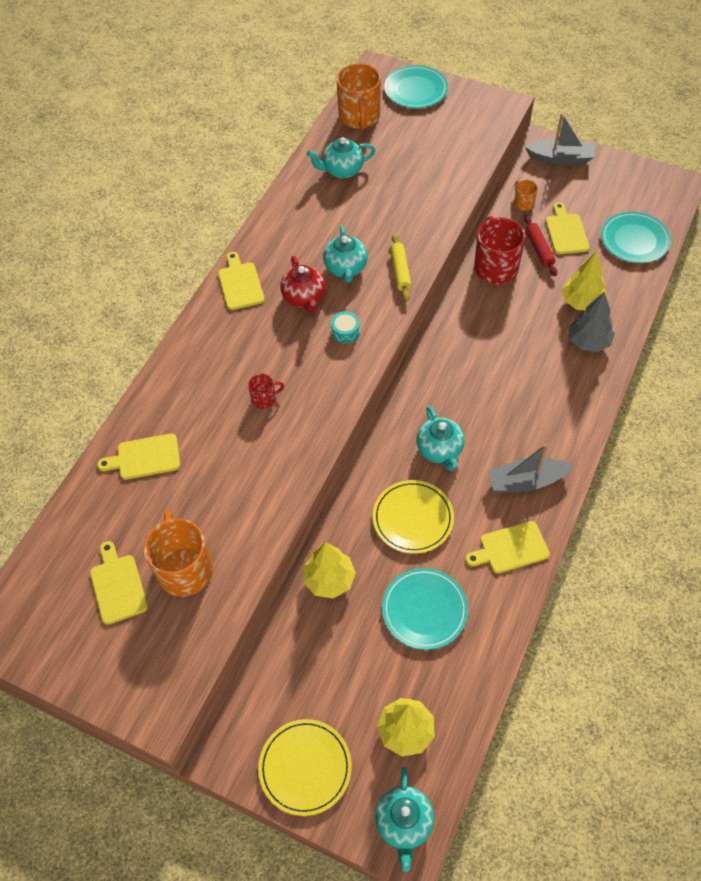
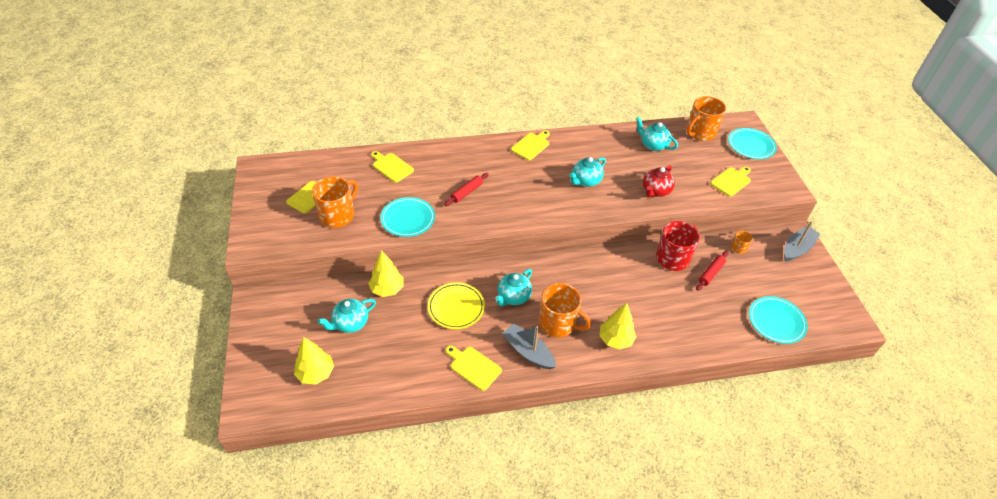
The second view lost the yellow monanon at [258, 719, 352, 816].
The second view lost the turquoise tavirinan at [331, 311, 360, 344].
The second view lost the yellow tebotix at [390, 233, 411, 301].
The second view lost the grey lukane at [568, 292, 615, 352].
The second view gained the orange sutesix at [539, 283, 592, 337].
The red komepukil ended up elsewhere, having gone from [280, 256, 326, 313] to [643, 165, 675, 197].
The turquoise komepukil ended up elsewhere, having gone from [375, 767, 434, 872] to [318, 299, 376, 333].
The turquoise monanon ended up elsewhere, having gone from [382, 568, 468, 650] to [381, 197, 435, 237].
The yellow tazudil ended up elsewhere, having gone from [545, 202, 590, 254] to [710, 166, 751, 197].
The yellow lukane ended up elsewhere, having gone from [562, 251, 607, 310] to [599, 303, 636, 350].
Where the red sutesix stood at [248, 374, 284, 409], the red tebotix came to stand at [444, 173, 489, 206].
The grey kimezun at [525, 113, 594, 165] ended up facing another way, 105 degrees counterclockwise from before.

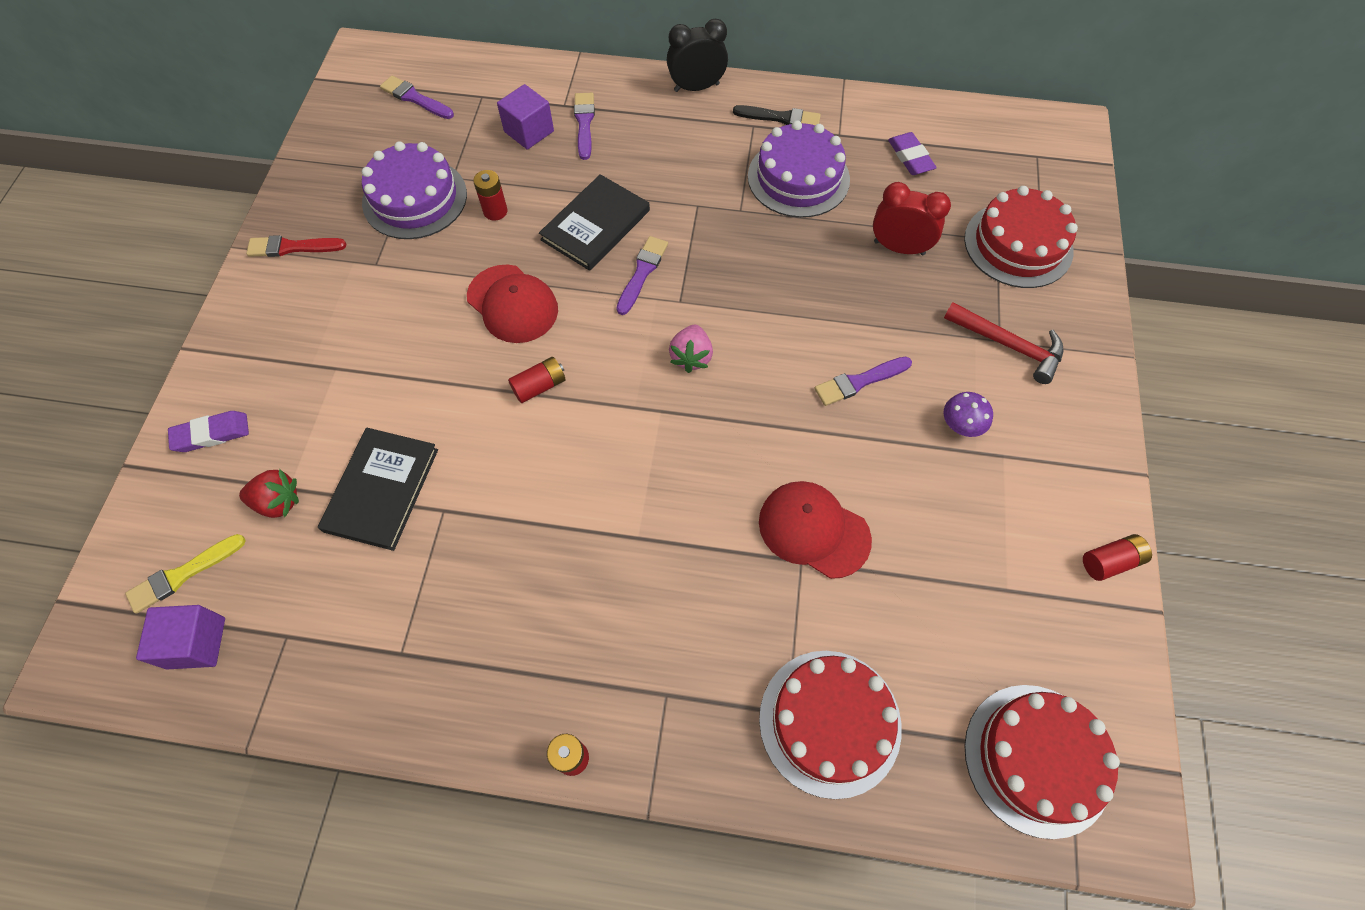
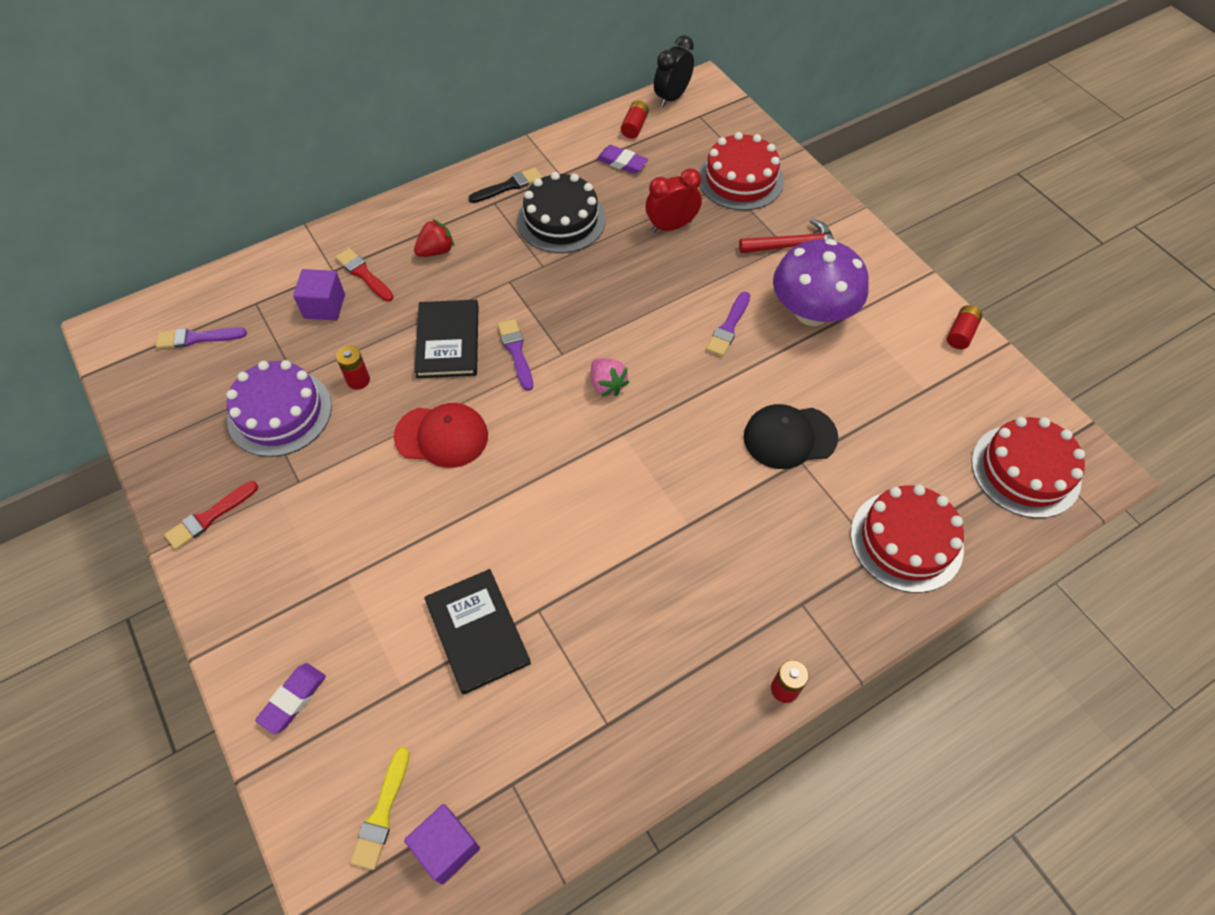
The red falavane ended up elsewhere, having gone from [239, 469, 299, 518] to [414, 219, 454, 257].
The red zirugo ended up elsewhere, having gone from [508, 357, 565, 403] to [621, 101, 649, 139].
The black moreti ended up elsewhere, having gone from [667, 19, 728, 92] to [654, 35, 694, 107].
What was the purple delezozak at [574, 93, 595, 160] turned into the red delezozak at [335, 248, 394, 302].
What was the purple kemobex at [748, 120, 850, 218] turned into the black kemobex at [517, 172, 606, 253].
What was the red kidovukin at [759, 481, 872, 579] turned into the black kidovukin at [744, 404, 838, 469].
The size of the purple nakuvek at [944, 392, 993, 437] changed by a factor of 2.43.

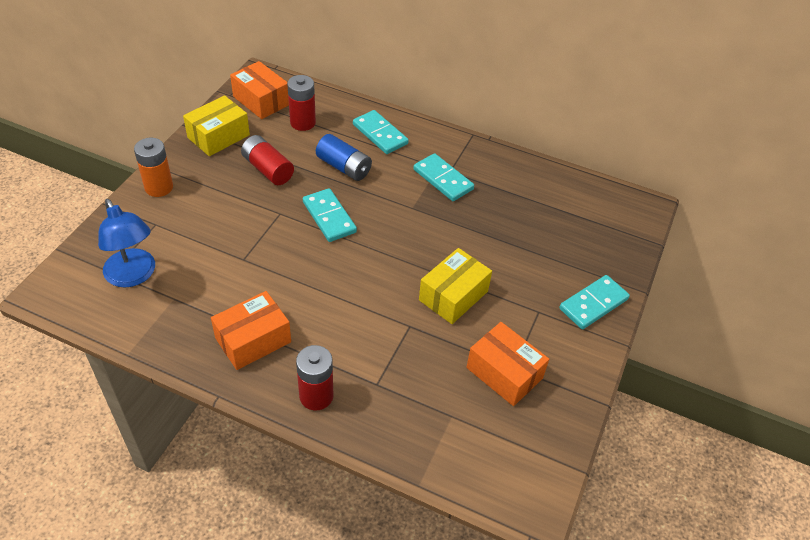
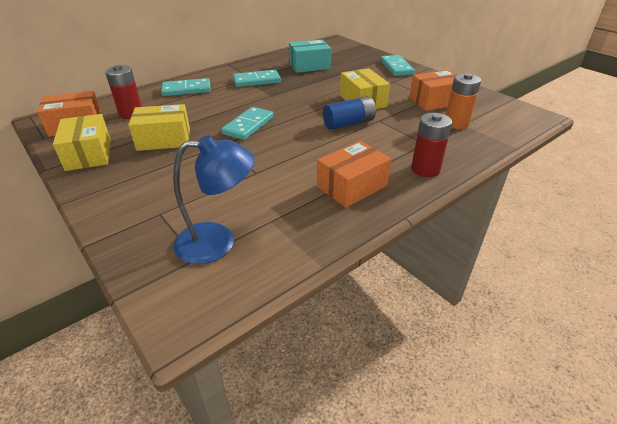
The second view gained the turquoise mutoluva at [289, 40, 331, 73].
The orange zirugo ended up elsewhere, having gone from [134, 138, 173, 197] to [446, 73, 481, 129].
The blue zirugo ended up elsewhere, having gone from [316, 134, 372, 181] to [323, 96, 376, 130].
Where the red zirugo stood at [241, 135, 294, 185], the yellow mutoluva came to stand at [128, 104, 190, 151].
The orange mutoluva at [211, 291, 291, 370] ended up facing another way, 60 degrees clockwise from before.
The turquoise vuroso at [303, 188, 357, 242] ended up facing another way, 60 degrees counterclockwise from before.

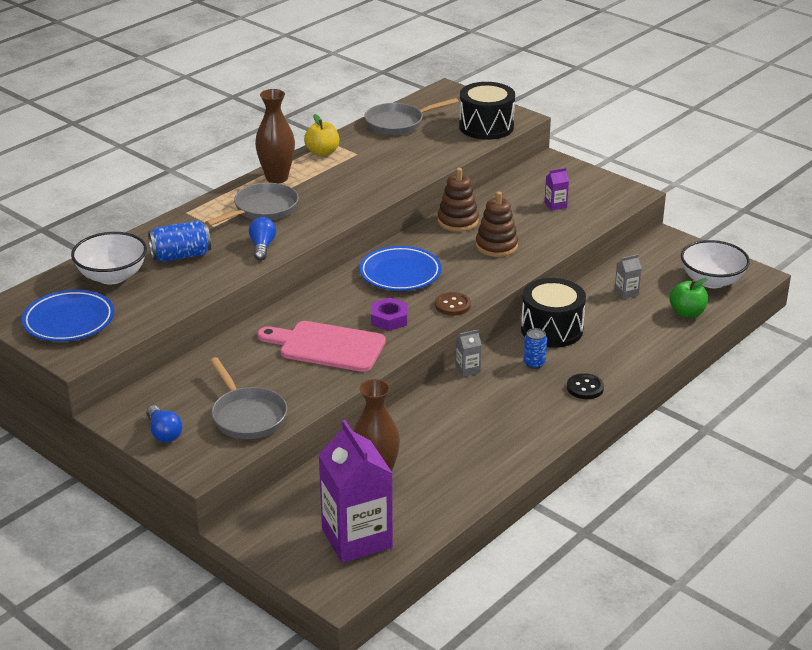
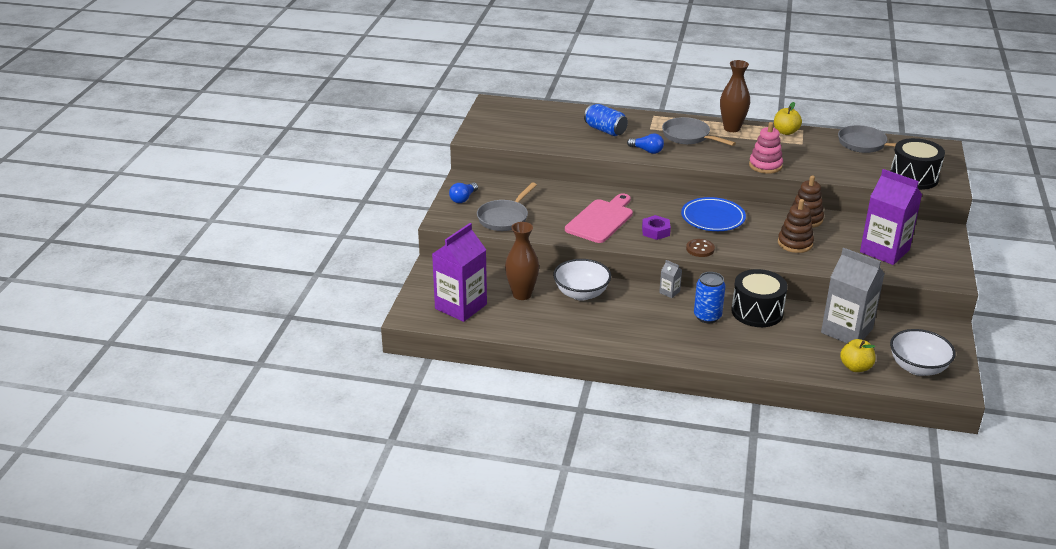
The second view lost the blue monanon at [22, 290, 114, 341].
The second view lost the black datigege at [567, 373, 604, 399].
The second view gained the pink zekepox at [749, 122, 783, 174].
The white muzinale ended up elsewhere, having gone from [71, 232, 147, 285] to [553, 259, 611, 301].
What was the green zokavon at [670, 278, 708, 318] turned into the yellow zokavon at [840, 339, 876, 372].
The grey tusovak at [205, 183, 299, 226] ended up facing another way, 150 degrees counterclockwise from before.
The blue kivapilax at [249, 217, 276, 261] ended up facing another way, 60 degrees clockwise from before.
The pink tazudil at [257, 321, 386, 372] ended up facing another way, 45 degrees clockwise from before.
The size of the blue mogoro at [524, 328, 547, 369] changed by a factor of 1.57.
The size of the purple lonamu at [545, 168, 569, 211] changed by a factor of 2.44.
The size of the grey lonamu at [615, 254, 642, 299] changed by a factor of 2.44.

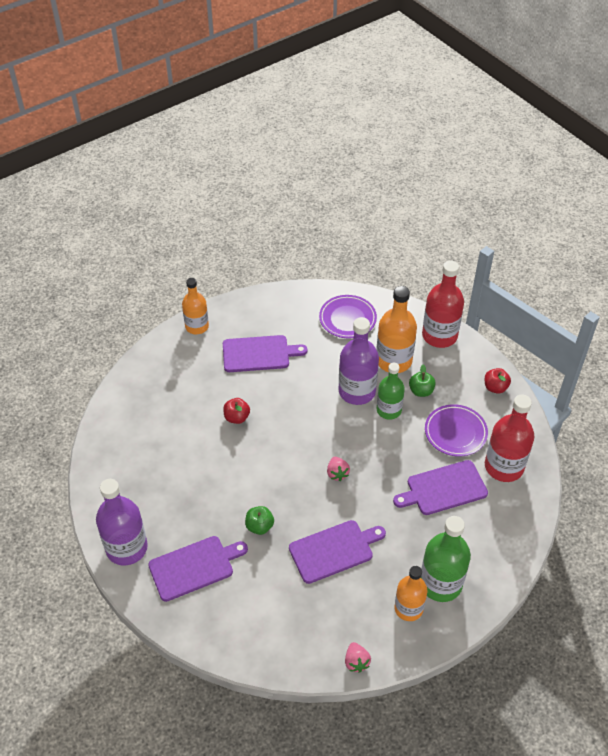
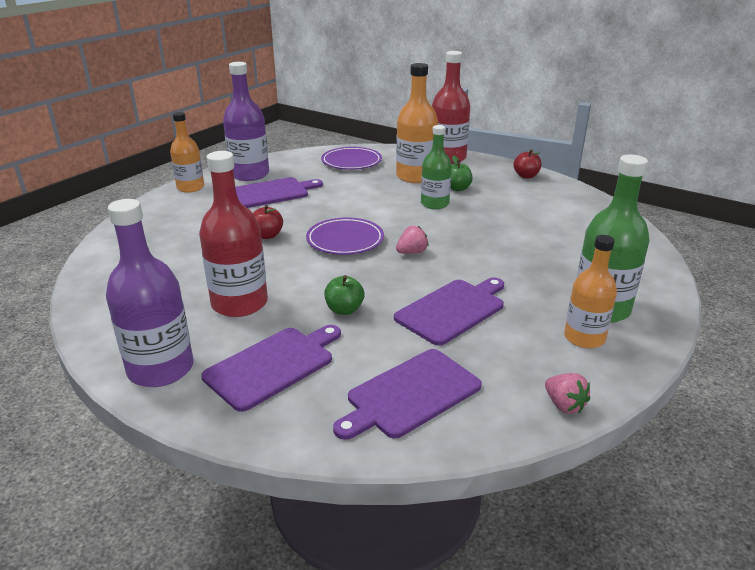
The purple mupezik ended up elsewhere, having gone from [339, 317, 379, 405] to [223, 62, 269, 181].
The purple tazudil ended up elsewhere, having gone from [393, 460, 488, 515] to [333, 349, 482, 440].
The purple monanon ended up elsewhere, having gone from [425, 404, 488, 457] to [306, 217, 384, 255].
The red mupezik ended up elsewhere, having gone from [485, 394, 535, 482] to [199, 151, 268, 317].
The pink falavane at [327, 457, 350, 481] ended up facing another way, 90 degrees counterclockwise from before.

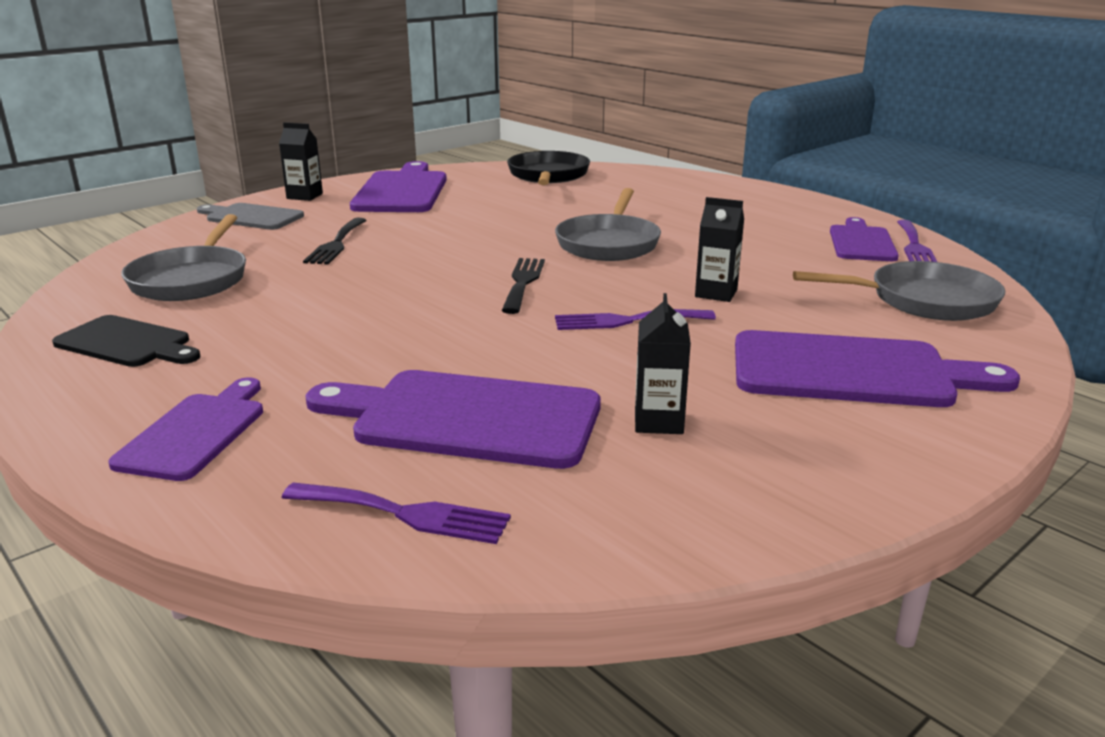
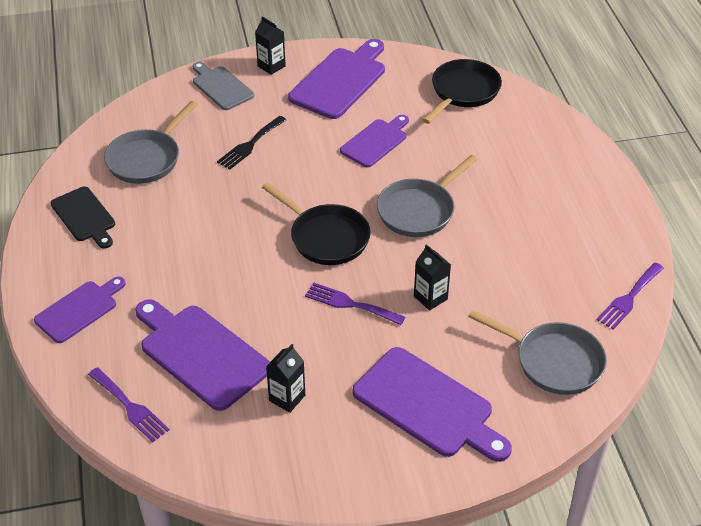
The purple tazudil ended up elsewhere, having gone from [830, 217, 899, 261] to [340, 115, 409, 167].
Where the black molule stood at [502, 258, 545, 314], the black tusovak came to stand at [262, 182, 371, 265].

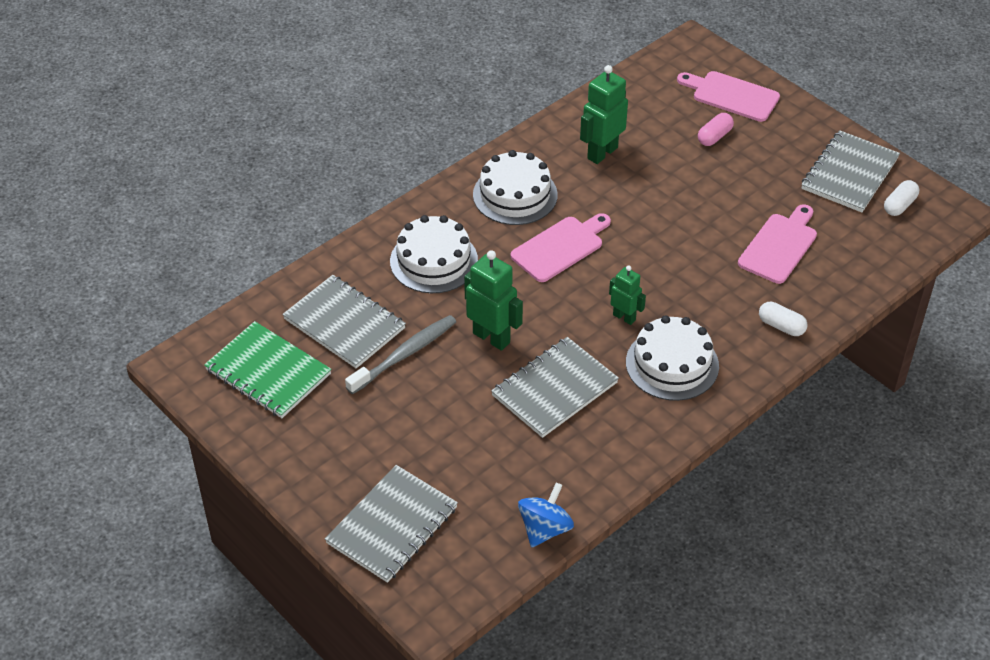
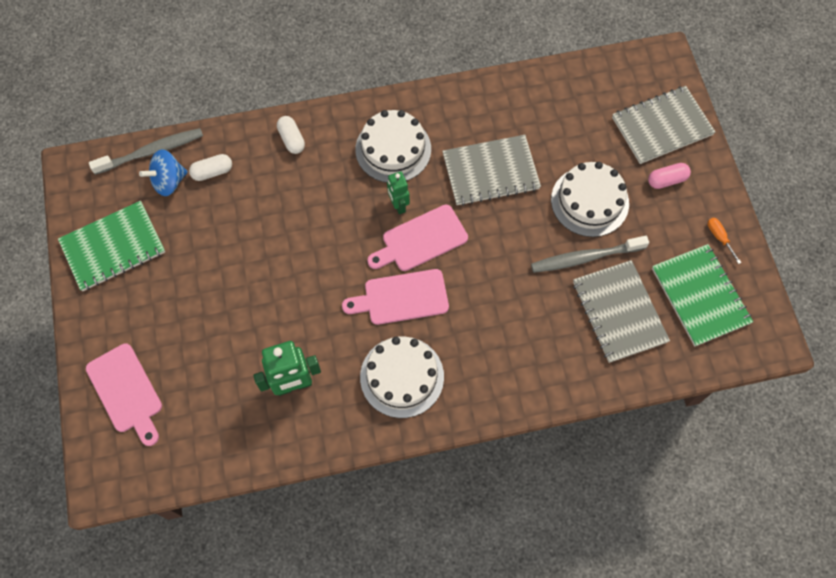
The second view lost the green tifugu at [464, 250, 523, 351].
The second view gained the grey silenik at [89, 128, 203, 175].
The second view gained the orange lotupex at [708, 218, 742, 264].
The white kemobex ended up elsewhere, having gone from [390, 215, 478, 293] to [551, 162, 629, 237].
The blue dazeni ended up elsewhere, having gone from [518, 483, 574, 547] to [139, 149, 188, 196].
The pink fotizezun ended up elsewhere, having gone from [698, 113, 734, 146] to [648, 163, 691, 189].
The pink tazudil ended up elsewhere, having gone from [738, 204, 817, 284] to [367, 204, 468, 271].
The white fotizezun ended up elsewhere, having gone from [884, 180, 919, 216] to [189, 154, 232, 181].
What was the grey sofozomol at [801, 130, 900, 212] turned into the green sofozomol at [58, 201, 165, 291].

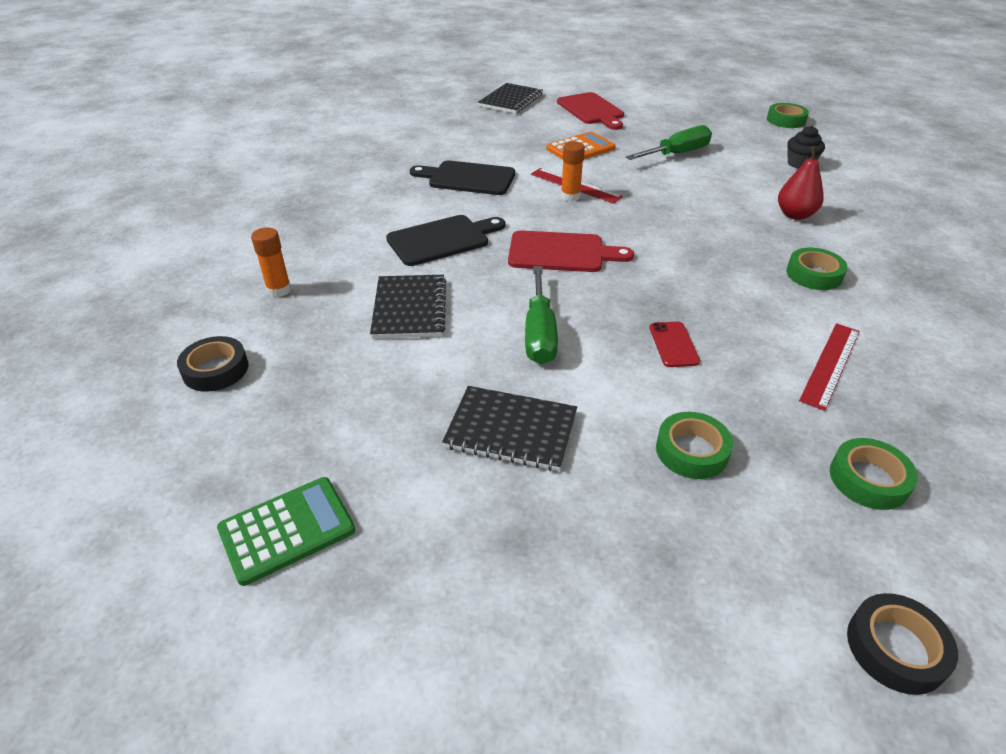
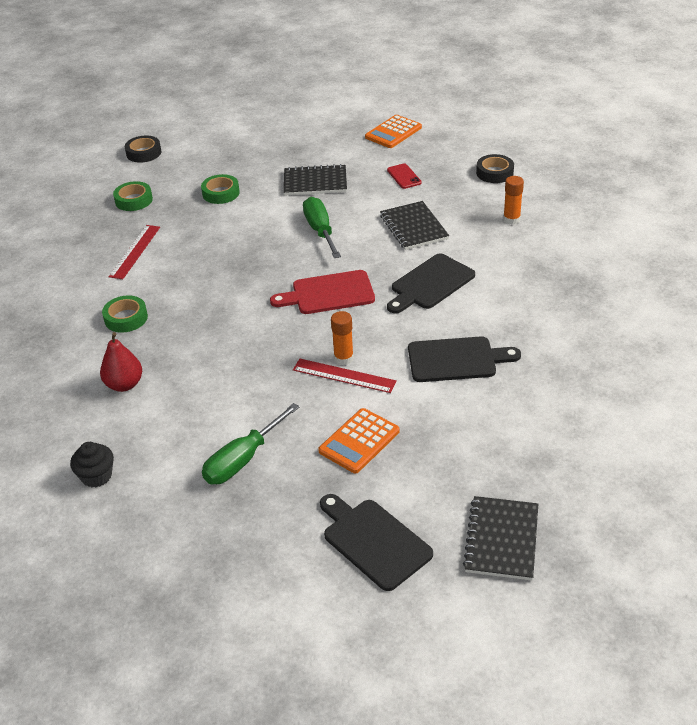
The second view lost the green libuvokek at [767, 103, 809, 128].
The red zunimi ended up elsewhere, having gone from [649, 321, 700, 367] to [387, 163, 422, 189].
What was the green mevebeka at [217, 477, 355, 586] turned into the orange mevebeka at [365, 115, 422, 148].
What was the red tazudil at [557, 92, 624, 130] turned into the black tazudil at [320, 494, 433, 591].

